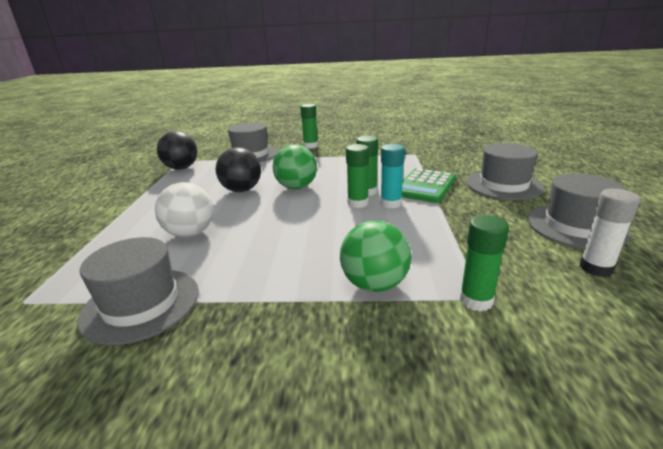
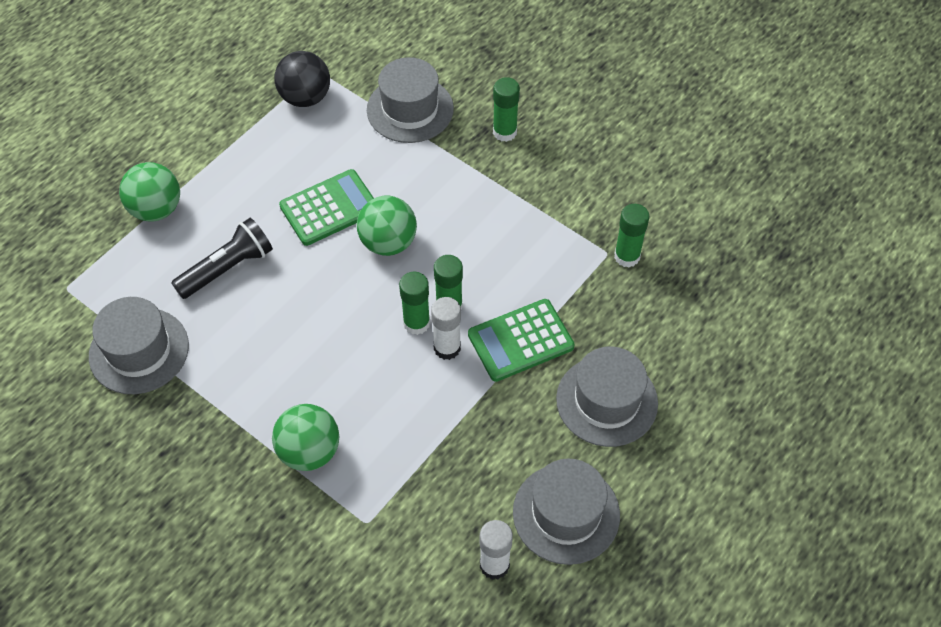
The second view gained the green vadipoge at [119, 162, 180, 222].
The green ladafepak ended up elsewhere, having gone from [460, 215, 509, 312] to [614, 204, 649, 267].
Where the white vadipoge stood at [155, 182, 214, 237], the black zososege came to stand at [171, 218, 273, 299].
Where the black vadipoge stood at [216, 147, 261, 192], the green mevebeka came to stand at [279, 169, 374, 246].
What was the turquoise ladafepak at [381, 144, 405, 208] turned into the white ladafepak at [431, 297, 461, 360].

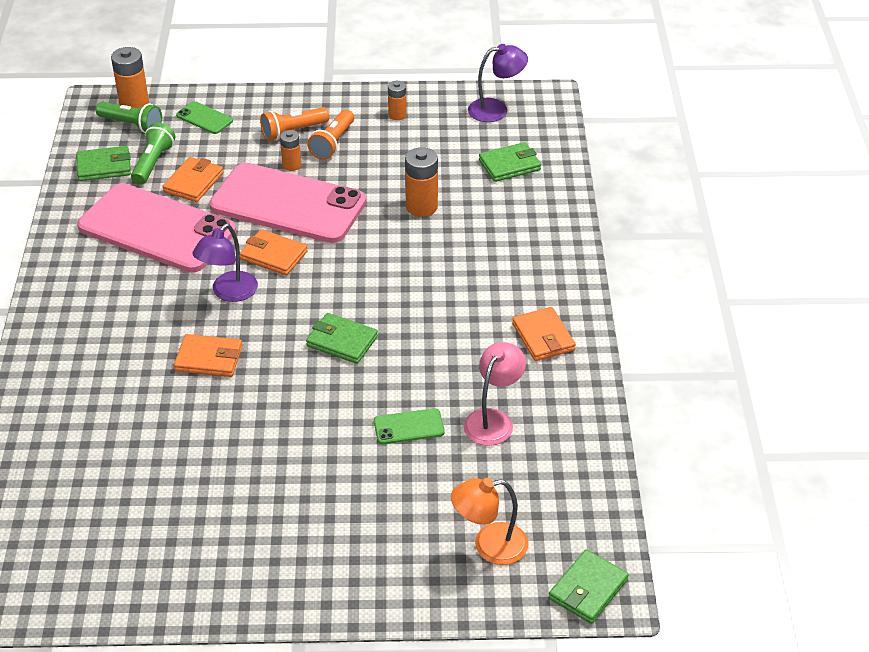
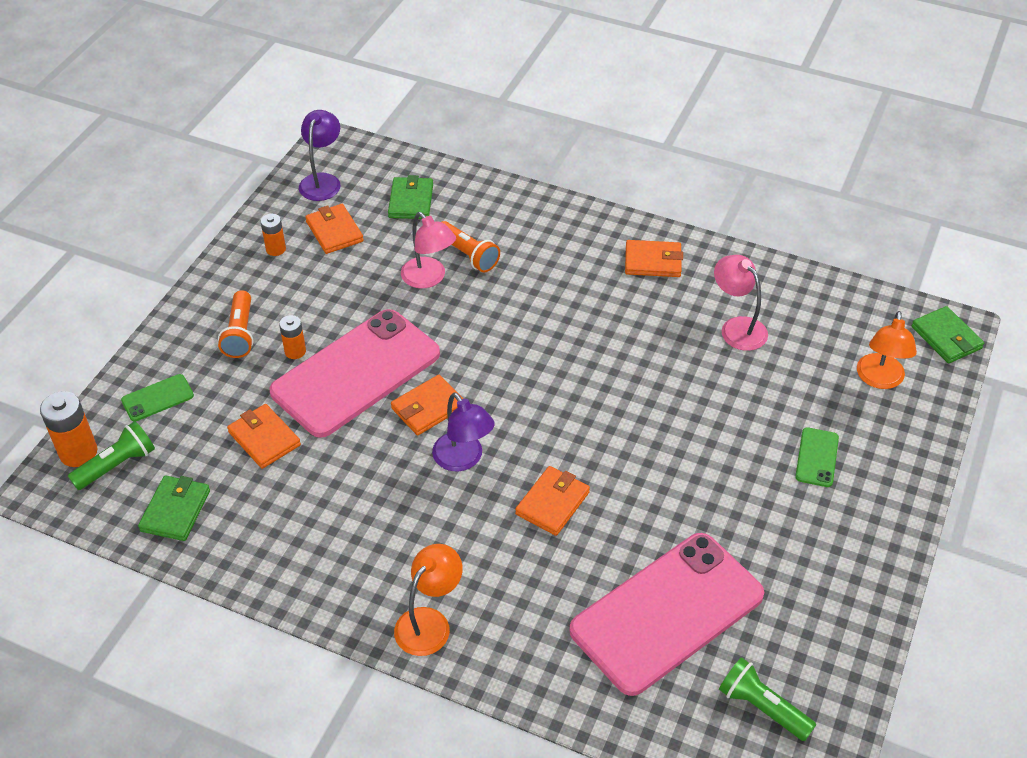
The second view lost the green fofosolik at [306, 313, 378, 364].
The second view gained the orange fofosolik at [305, 204, 363, 254].
The second view gained the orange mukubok at [394, 544, 463, 656].
The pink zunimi ended up elsewhere, having gone from [77, 183, 236, 273] to [569, 533, 764, 696].
The green zososege ended up elsewhere, having gone from [131, 123, 175, 185] to [719, 657, 816, 741].
The orange zososege ended up elsewhere, having gone from [307, 110, 354, 160] to [442, 221, 500, 272].
The green zunimi ended up elsewhere, having gone from [374, 408, 445, 444] to [795, 427, 839, 487].
Where the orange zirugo stood at [405, 147, 438, 217], the pink mukubok came to stand at [401, 212, 456, 288].

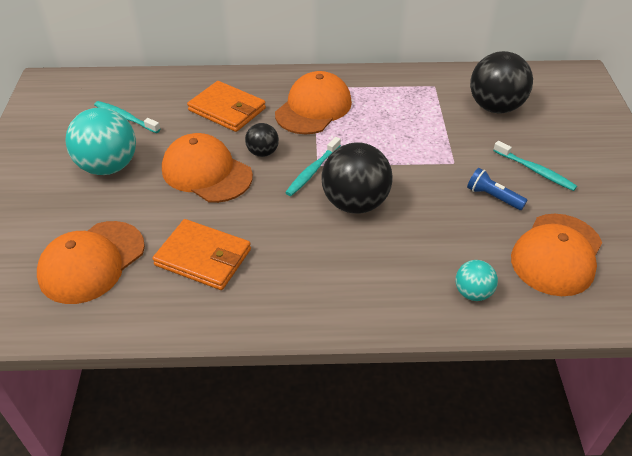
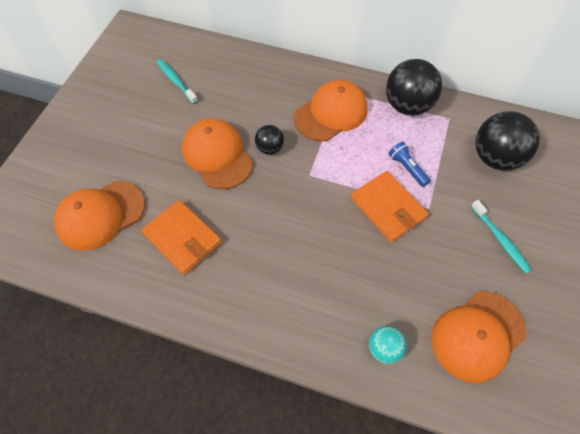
The second view lost the turquoise vadipoge at [65, 108, 136, 175].
The second view lost the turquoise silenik at [285, 137, 341, 196].
The orange fofosolik ended up elsewhere, having gone from [187, 81, 266, 132] to [351, 171, 429, 242].
The black vadipoge ended up elsewhere, having gone from [321, 142, 393, 214] to [386, 59, 442, 116].
The blue zososege ended up elsewhere, having gone from [467, 168, 528, 210] to [388, 142, 431, 187].

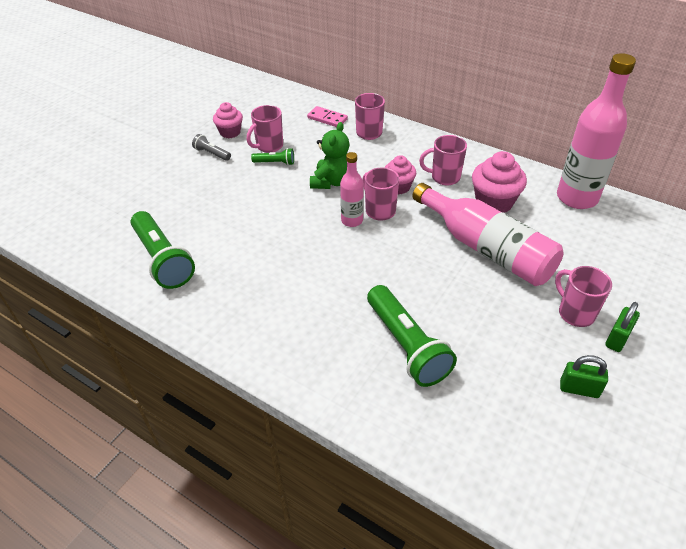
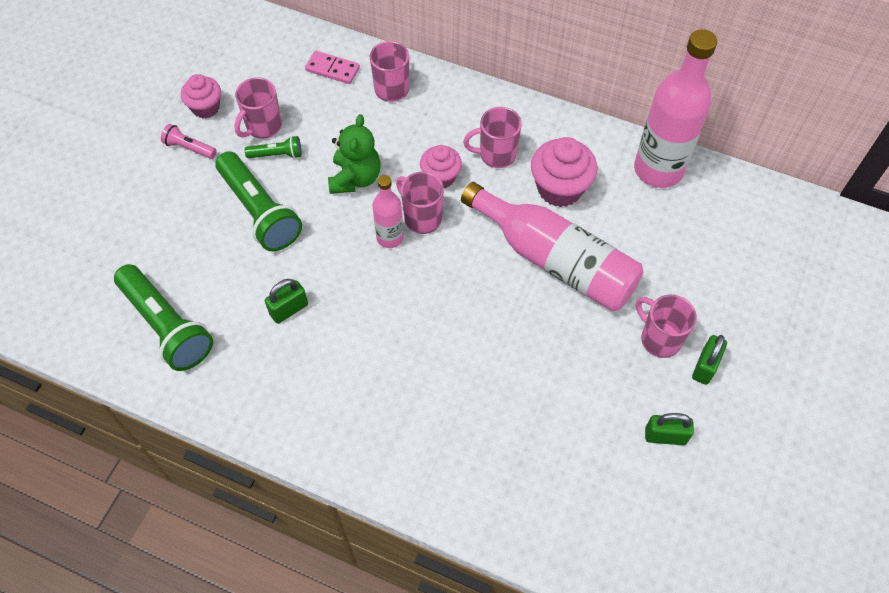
The second view gained the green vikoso at [265, 279, 308, 324].
The green zososege ended up elsewhere, having gone from [367, 285, 457, 387] to [215, 151, 302, 251].
What was the grey zososege at [192, 134, 231, 161] turned into the pink zososege at [161, 124, 217, 159].

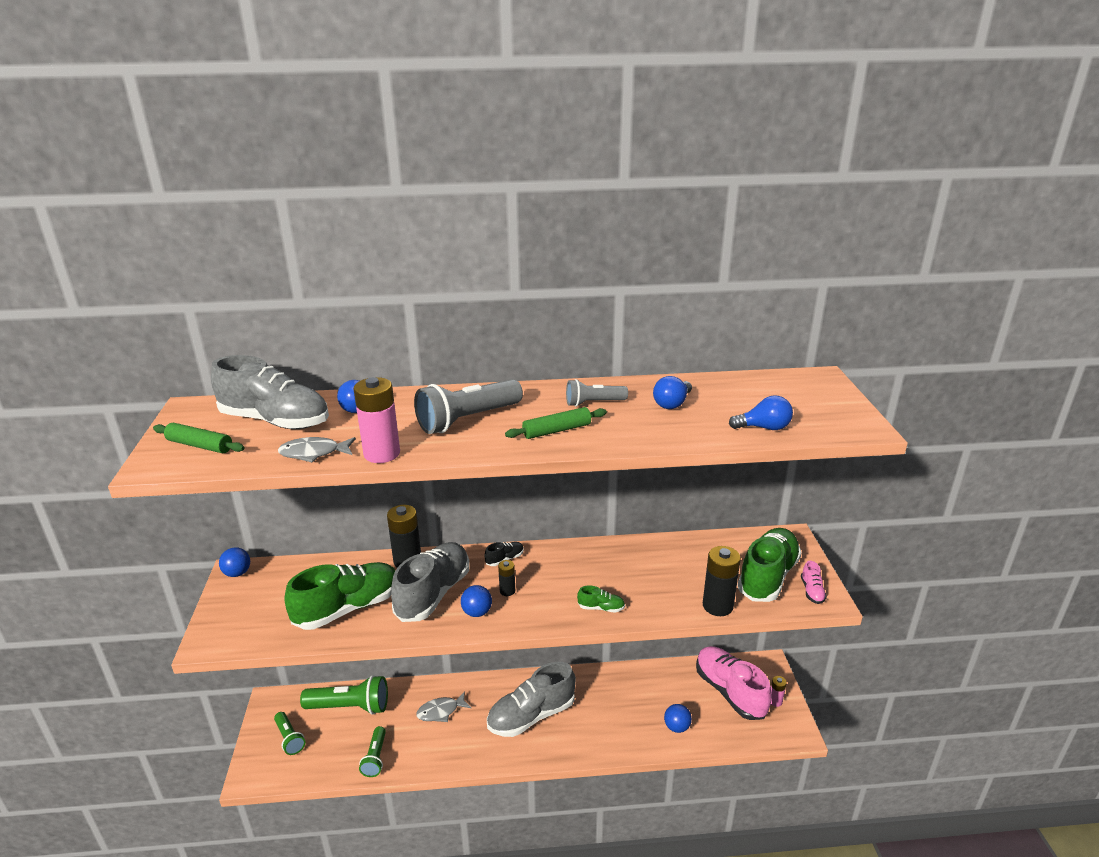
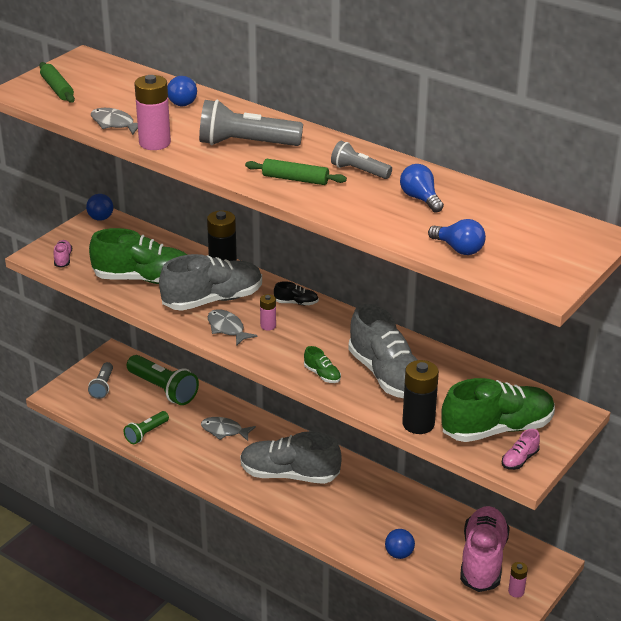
The second view gained the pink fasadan at [53, 240, 72, 268].
The grey fasadan ended up elsewhere, having gone from [211, 355, 329, 429] to [348, 304, 417, 398].
Where the blue vadipoge stood at [461, 585, 492, 617], the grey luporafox came to stand at [208, 309, 257, 346].
What was the green zososege at [274, 712, 305, 755] turned into the grey zososege at [88, 362, 113, 399].
What was the black zirugo at [498, 560, 515, 596] turned into the pink zirugo at [260, 294, 276, 331].
The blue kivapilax at [653, 376, 692, 409] ended up facing another way, 75 degrees clockwise from before.

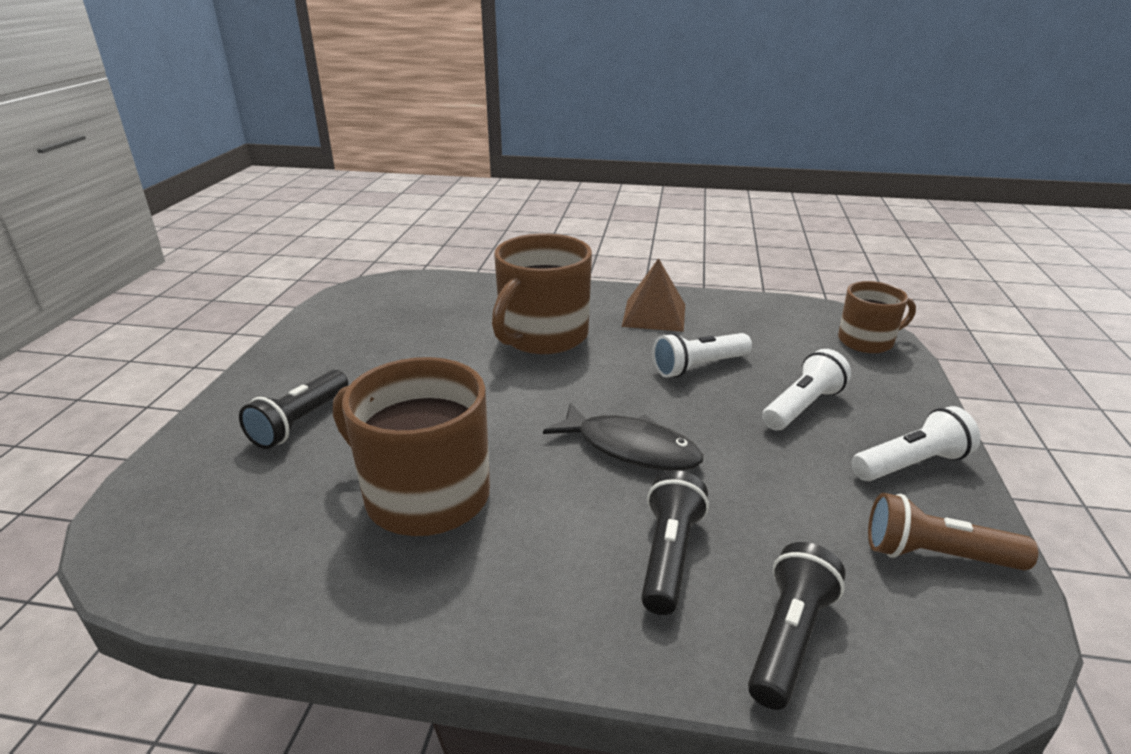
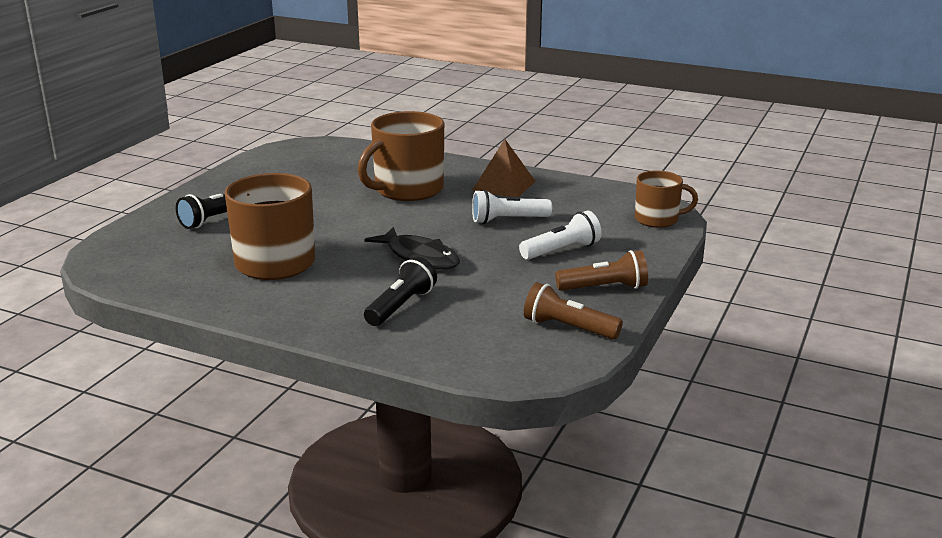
The second view lost the black zososege at [748, 542, 846, 710].
What was the white zososege at [852, 406, 980, 481] turned into the brown zososege at [555, 250, 648, 291].

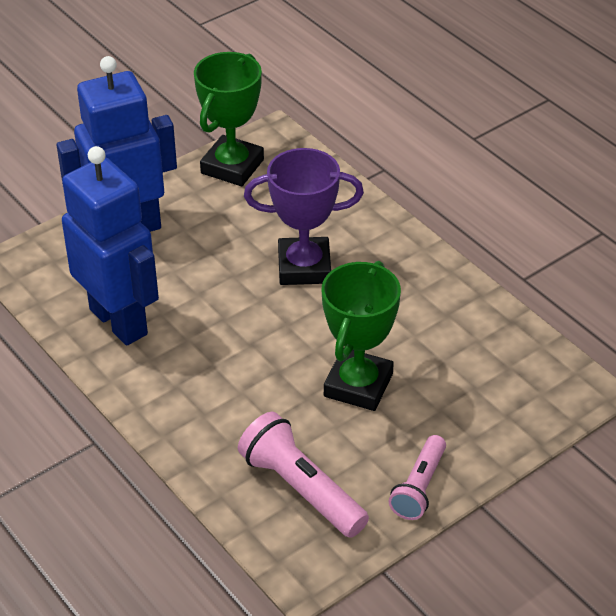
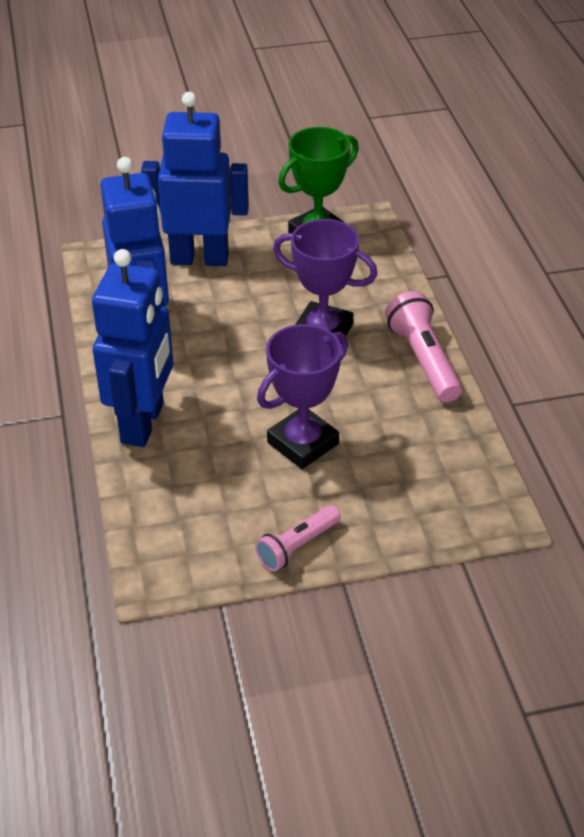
The second view gained the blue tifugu at [92, 249, 173, 447].
The pink zososege ended up elsewhere, having gone from [238, 412, 369, 538] to [385, 291, 462, 402].
What was the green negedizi at [322, 261, 401, 411] turned into the purple negedizi at [257, 324, 348, 469].

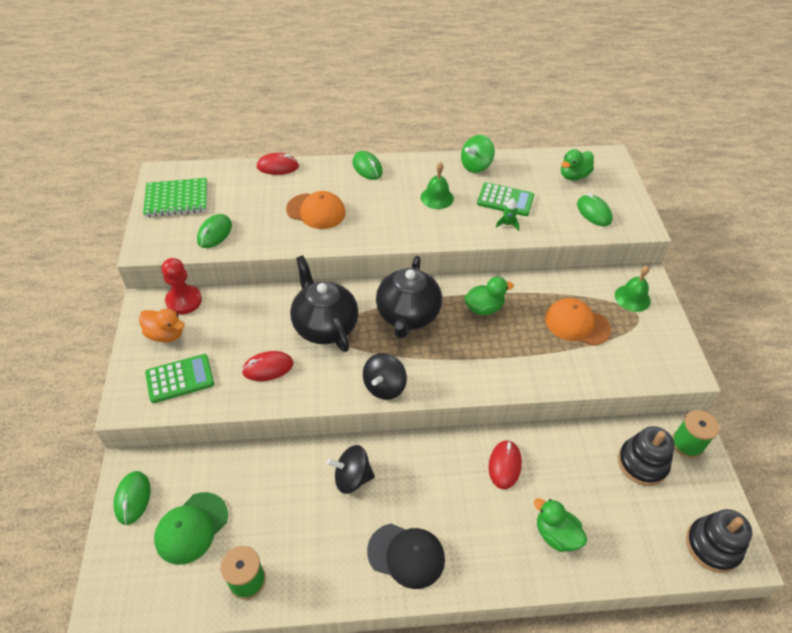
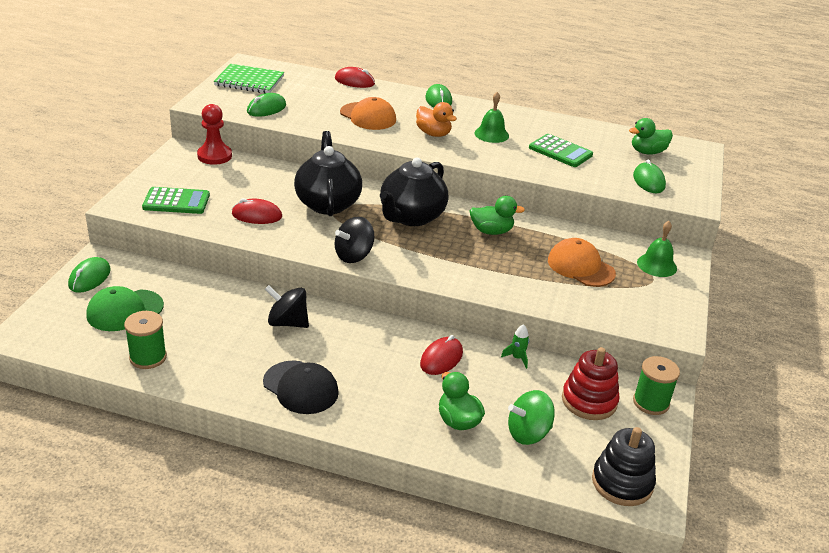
The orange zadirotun ended up elsewhere, having gone from [139, 309, 185, 342] to [416, 102, 457, 137].
The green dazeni ended up elsewhere, having gone from [461, 135, 495, 173] to [508, 390, 555, 445].
The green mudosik ended up elsewhere, having gone from [496, 198, 519, 231] to [501, 324, 529, 369].
What was the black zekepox at [618, 426, 675, 486] turned into the red zekepox at [562, 347, 620, 420].

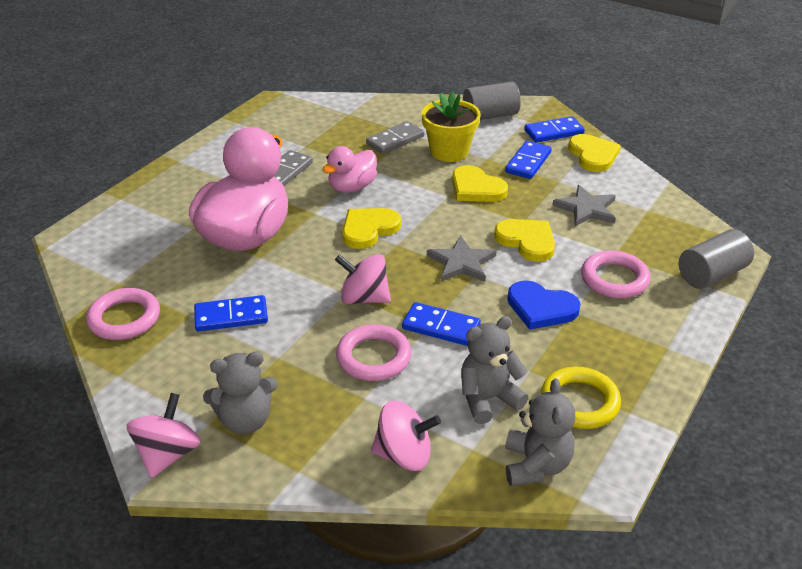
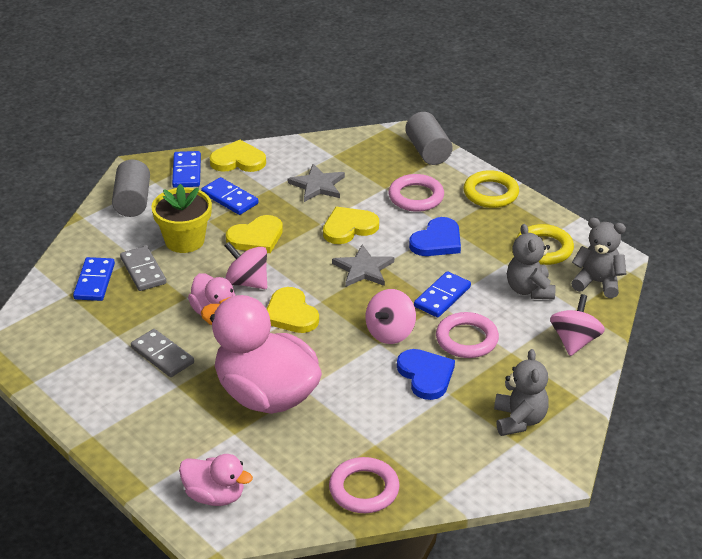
The second view gained the pink zadirotun at [179, 454, 253, 506].
The second view gained the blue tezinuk at [397, 349, 455, 400].
The second view gained the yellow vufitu at [464, 170, 519, 208].
The pink dazeni ended up elsewhere, having gone from [127, 393, 201, 478] to [225, 242, 267, 289].
The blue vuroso ended up elsewhere, having gone from [194, 295, 268, 332] to [73, 257, 115, 301].

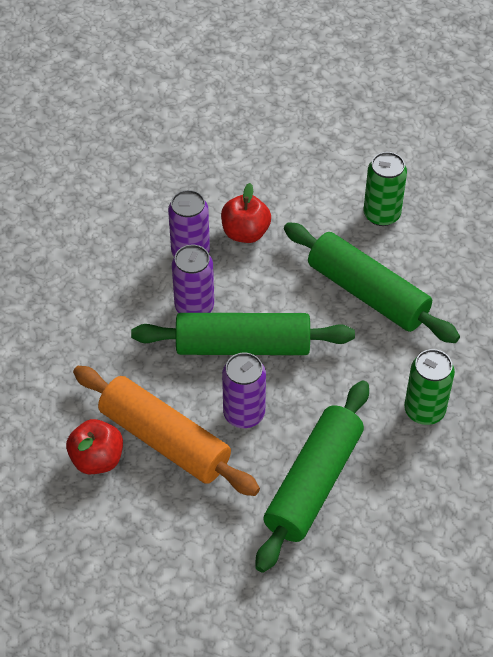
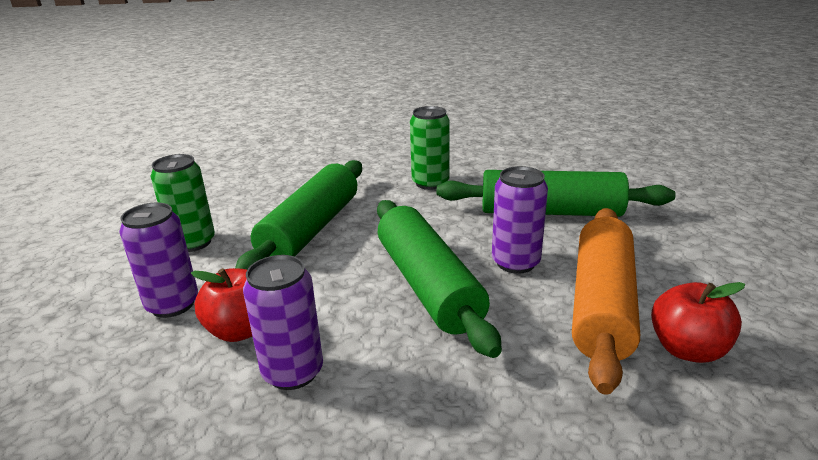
The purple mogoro ended up elsewhere, having gone from [172, 245, 214, 313] to [119, 202, 198, 318].

